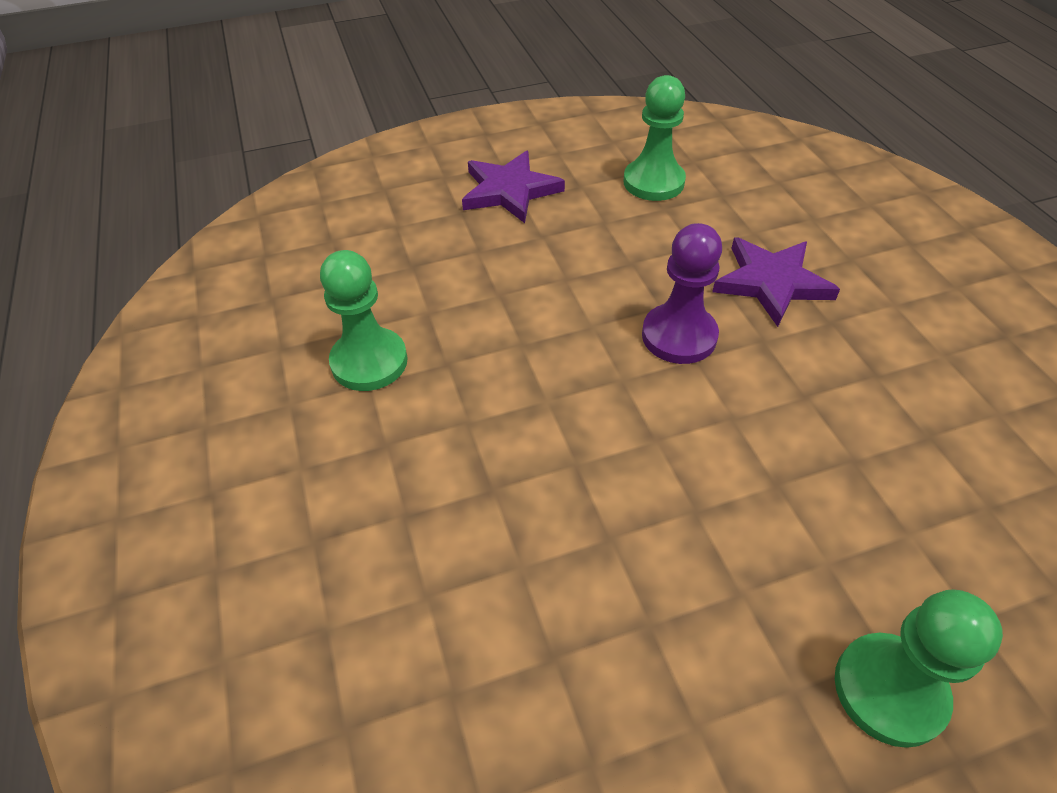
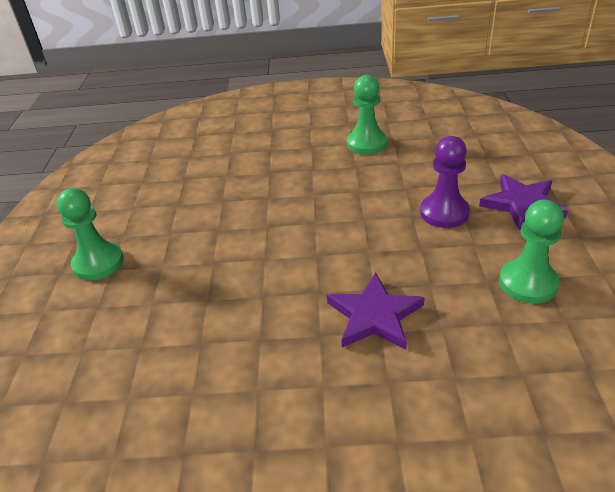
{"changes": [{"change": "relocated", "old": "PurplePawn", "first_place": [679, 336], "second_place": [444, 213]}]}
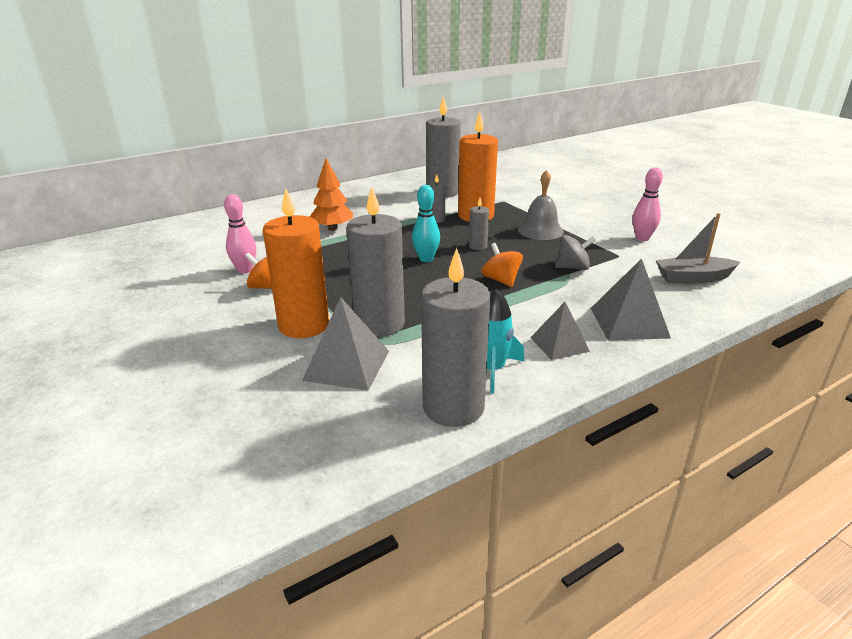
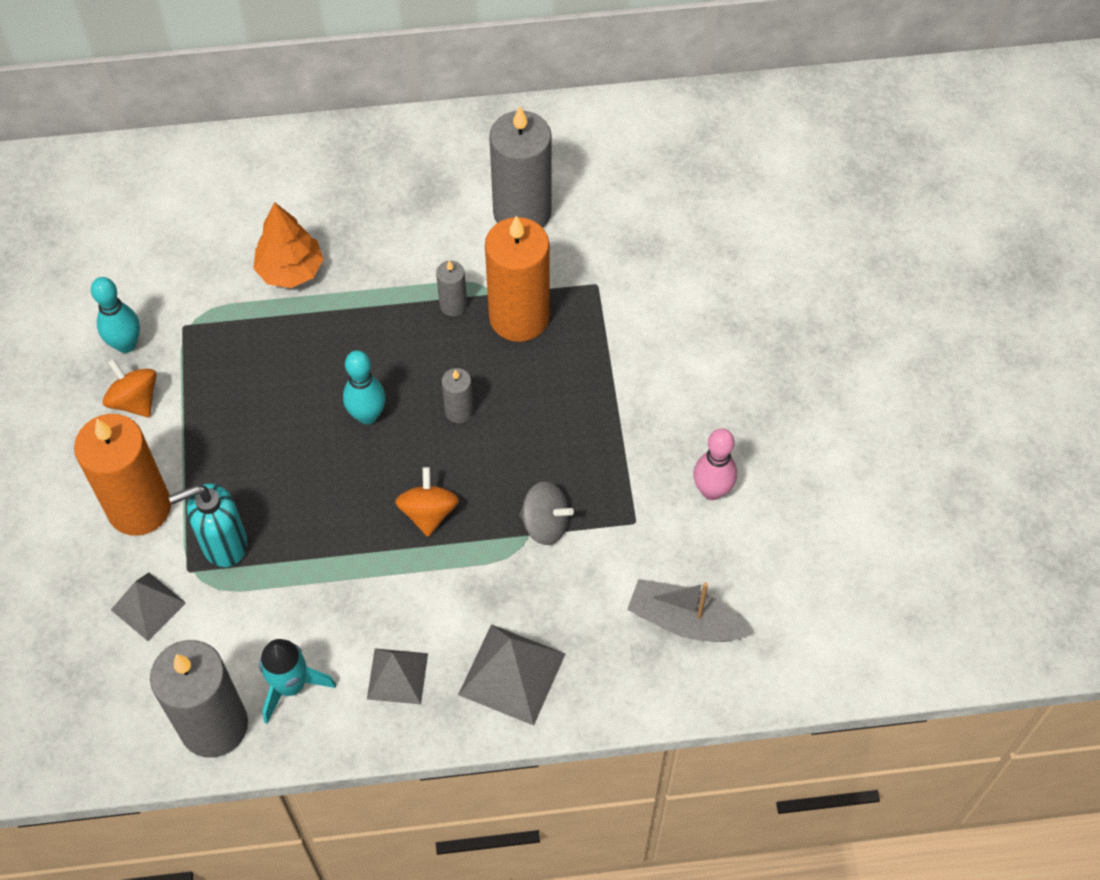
{"changes": [{"change": "colour", "old": "PinkBowlingPin", "new": "TurquoiseBowlingPin", "first_place": [245, 270], "second_place": [126, 344]}, {"change": "size", "old": "GreyPyramid", "first_place": [346, 365], "second_place": [148, 606], "factor": 0.66}, {"change": "exchanged", "old": "GreyCandle", "new": "TurquoiseSoapDispenser", "first_place": [379, 324], "second_place": [223, 544]}, {"change": "missing", "old": "GreyBell", "first_place": [540, 230]}]}
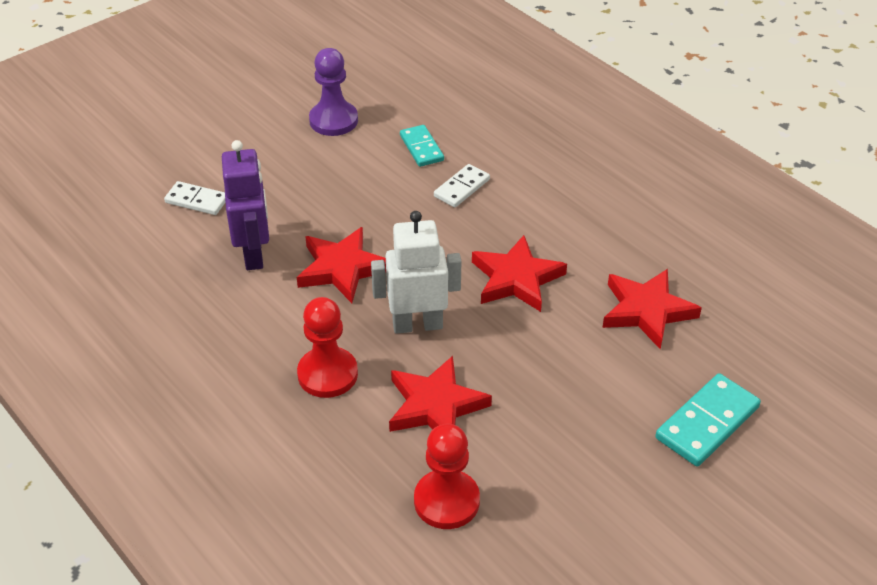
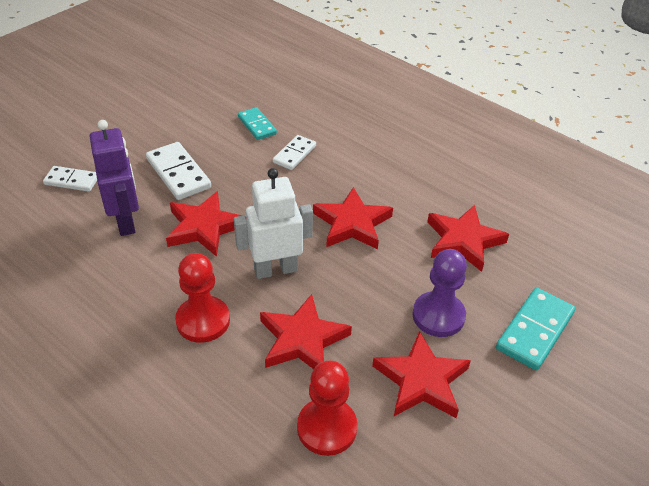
{"changes": [{"change": "relocated", "old": "PurplePawn", "first_place": [333, 120], "second_place": [438, 316]}, {"change": "appeared", "new": "WhiteDomino", "second_place": [178, 173]}, {"change": "appeared", "new": "RedStar", "second_place": [421, 380]}]}
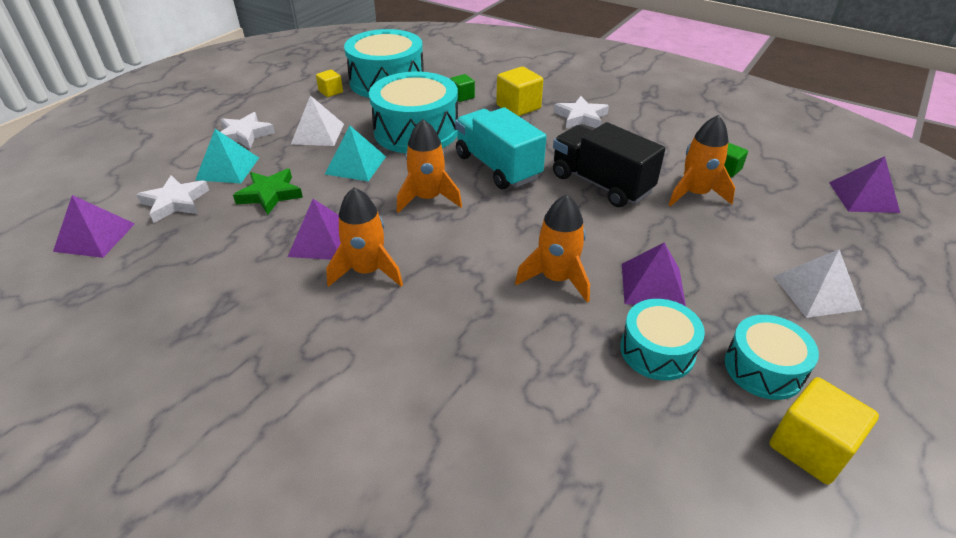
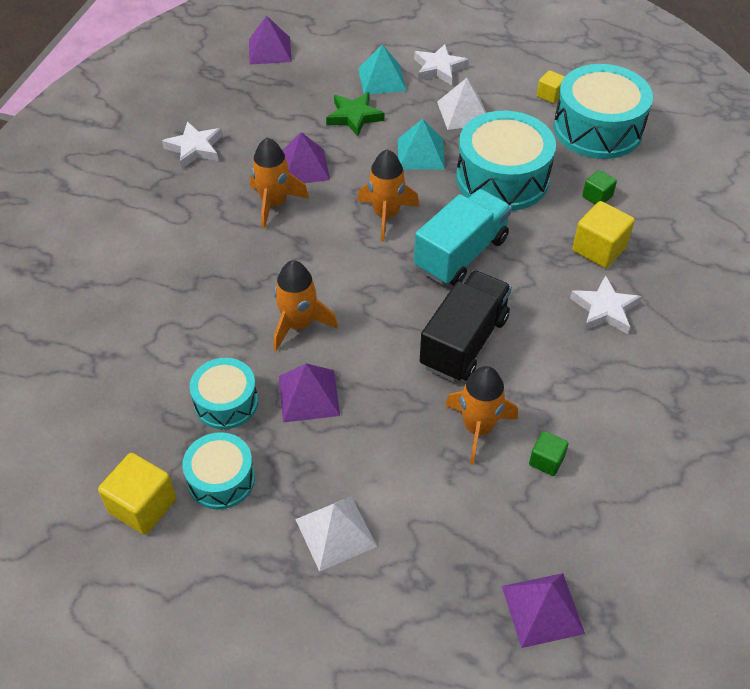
{"changes": [{"change": "relocated", "old": "WhiteStar", "first_place": [175, 202], "second_place": [195, 148]}]}
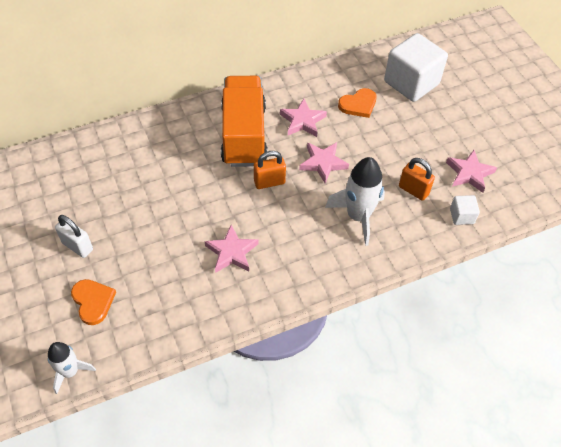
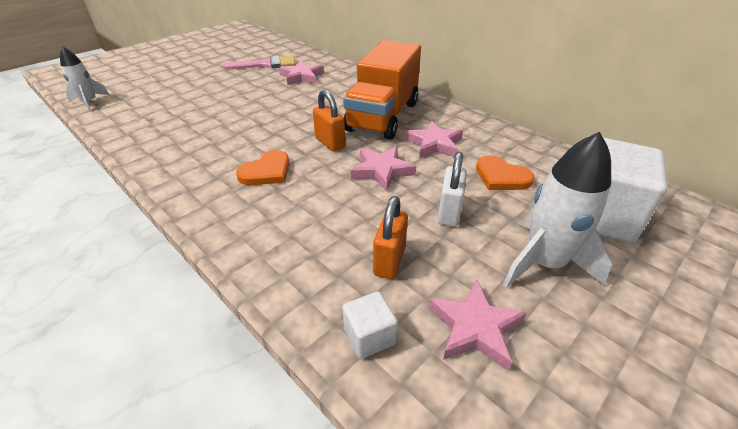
{"changes": [{"change": "relocated", "old": "WhitePadlock", "first_place": [77, 246], "second_place": [449, 213]}, {"change": "relocated", "old": "OrangeHeart", "first_place": [93, 301], "second_place": [266, 171]}, {"change": "relocated", "old": "PinkStar", "first_place": [232, 252], "second_place": [302, 76]}, {"change": "spun", "old": "OrangeTruck", "first_place": [244, 135], "second_place": [383, 116], "degrees": 135}, {"change": "relocated", "old": "WhiteRocket", "first_place": [358, 216], "second_place": [544, 263]}, {"change": "appeared", "new": "PinkBrush", "second_place": [266, 65]}]}
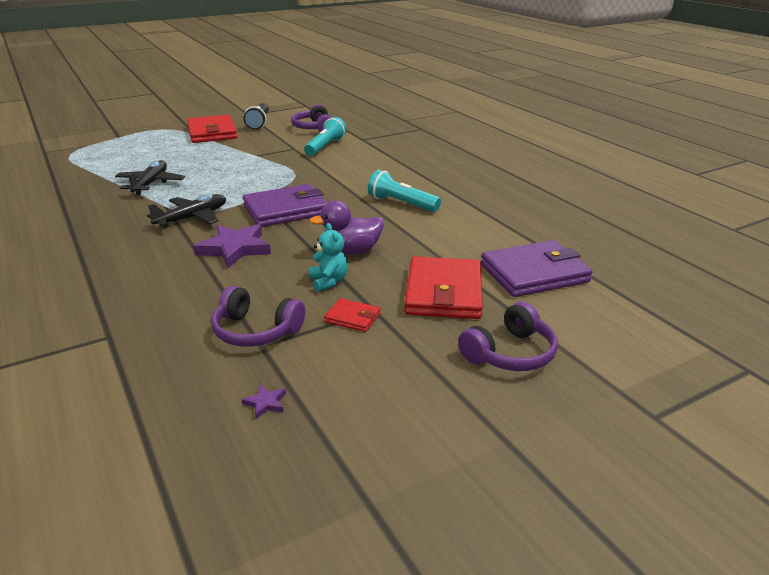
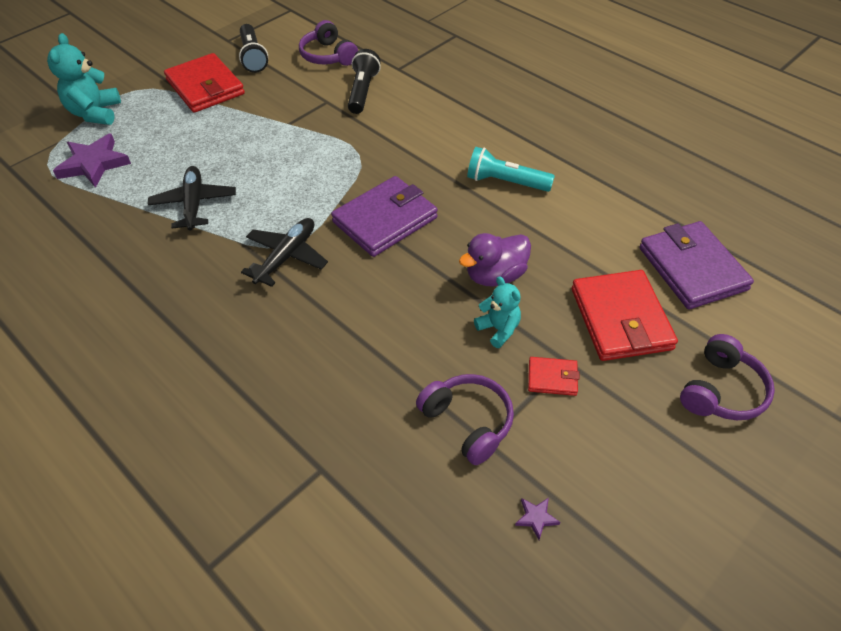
{"changes": [{"change": "relocated", "old": "PurpleStar", "first_place": [235, 249], "second_place": [94, 164]}, {"change": "spun", "old": "PurpleHeadphones", "first_place": [256, 331], "second_place": [468, 422], "degrees": -135}, {"change": "colour", "old": "TurquoiseFlashlight", "new": "BlackFlashlight", "first_place": [325, 147], "second_place": [363, 91]}, {"change": "spun", "old": "PurpleWallet", "first_place": [534, 273], "second_place": [692, 268], "degrees": -75}, {"change": "appeared", "new": "TurquoiseTeddyBear", "second_place": [95, 113]}]}
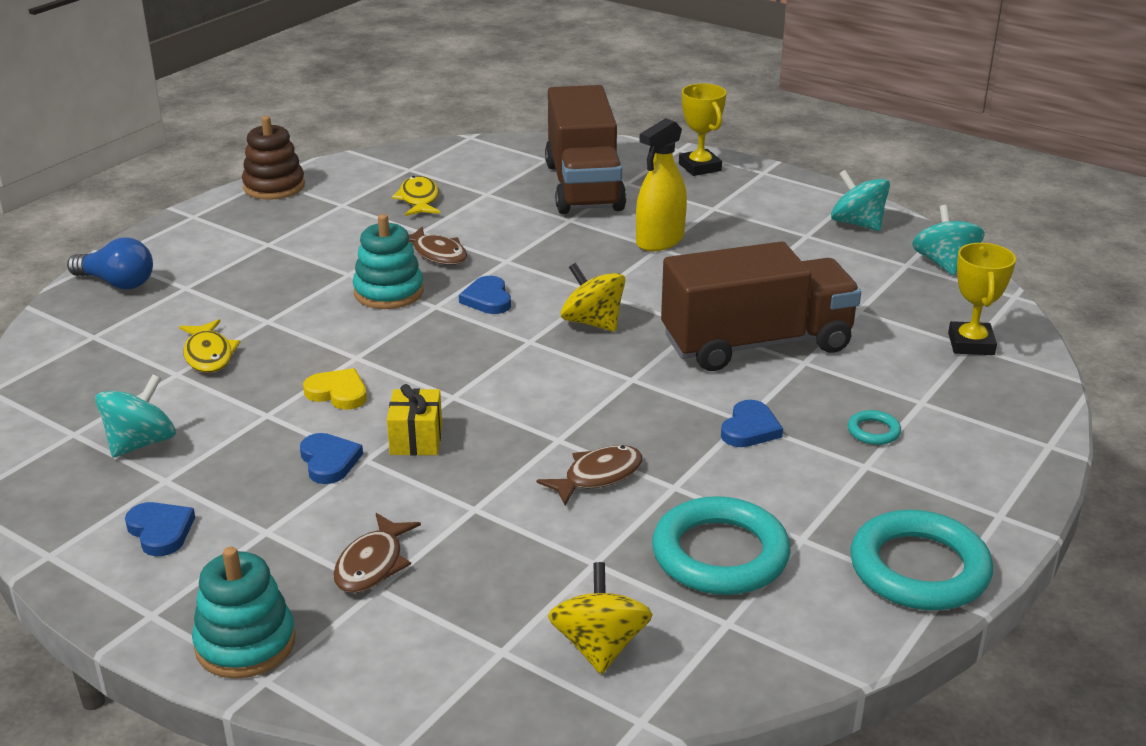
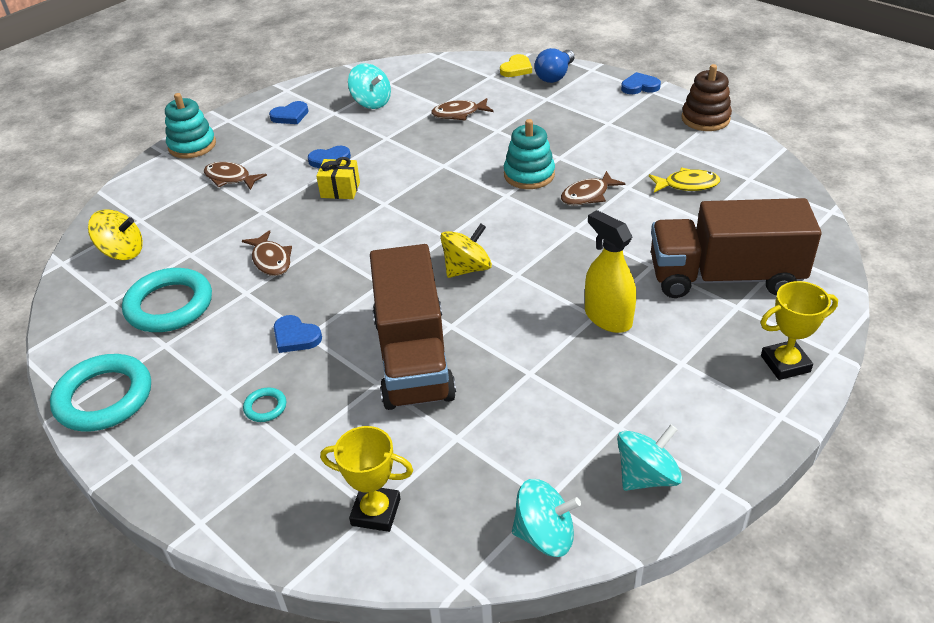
{"changes": [{"change": "colour", "old": "YellowFish", "new": "BrownFish", "first_place": [208, 355], "second_place": [459, 114]}, {"change": "relocated", "old": "YellowHeart", "first_place": [338, 393], "second_place": [516, 69]}, {"change": "relocated", "old": "BlueHeart", "first_place": [487, 299], "second_place": [639, 86]}]}
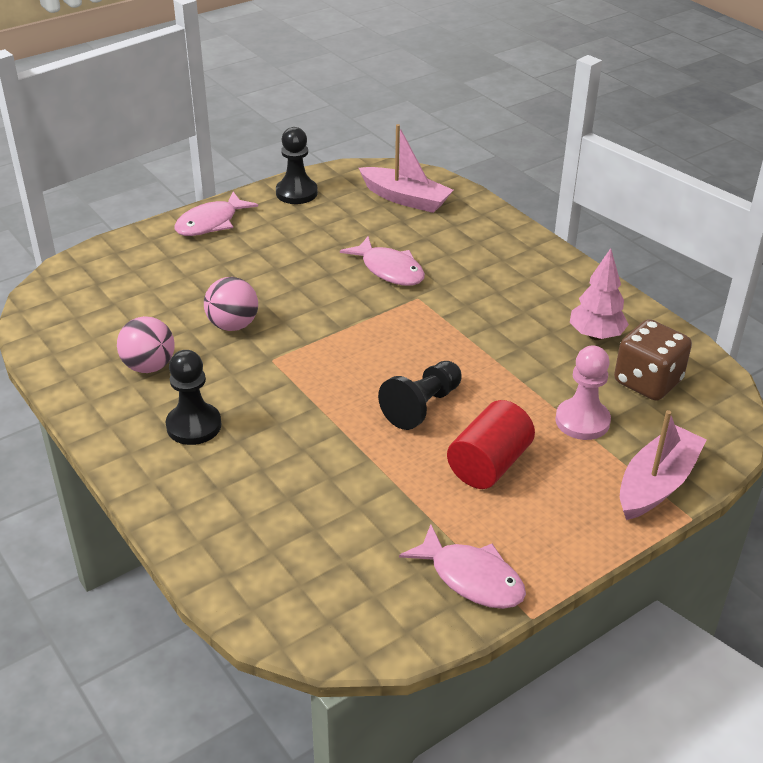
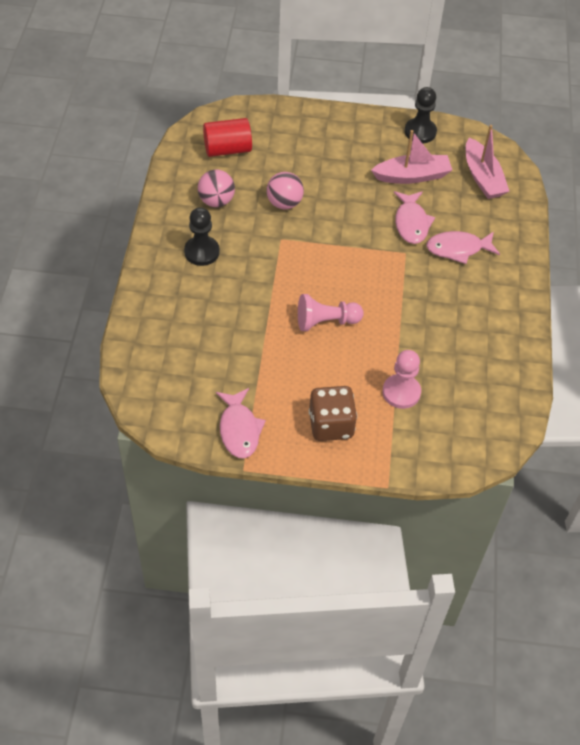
{"changes": [{"change": "relocated", "old": "PinkFish", "first_place": [211, 223], "second_place": [458, 249]}, {"change": "colour", "old": "BlackPawn", "new": "PinkPawn", "first_place": [422, 406], "second_place": [326, 322]}, {"change": "relocated", "old": "RedCylinder", "first_place": [489, 464], "second_place": [227, 149]}, {"change": "missing", "old": "PinkTree", "first_place": [595, 335]}, {"change": "relocated", "old": "BrownDice", "first_place": [647, 382], "second_place": [331, 425]}, {"change": "relocated", "old": "PinkBoat", "first_place": [656, 483], "second_place": [412, 176]}]}
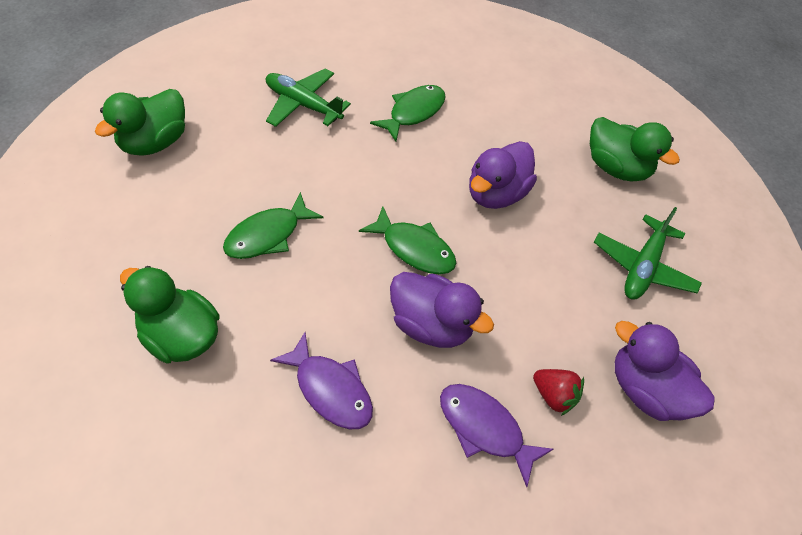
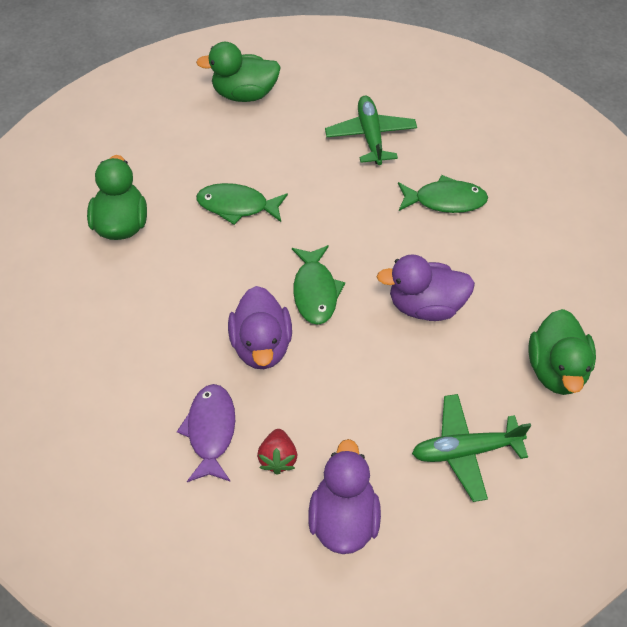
{"changes": [{"change": "missing", "old": "PurpleFish", "first_place": [330, 389]}]}
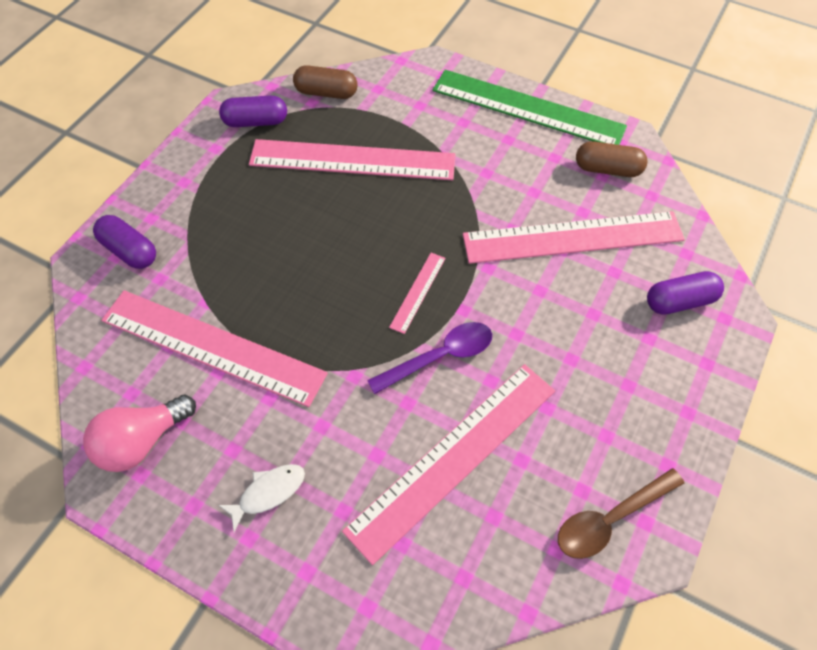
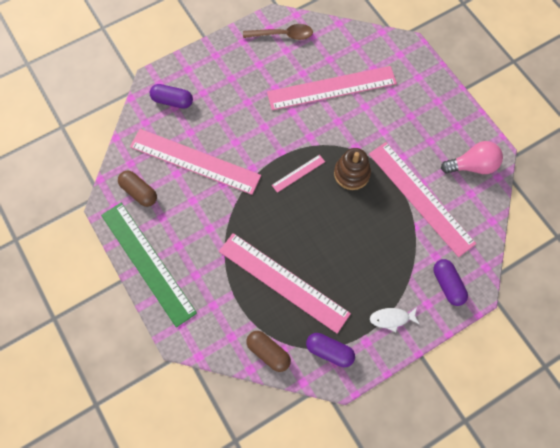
{"changes": [{"change": "relocated", "old": "WhiteFish", "first_place": [268, 493], "second_place": [391, 318]}, {"change": "missing", "old": "PurpleSpoon", "first_place": [440, 357]}, {"change": "appeared", "new": "BrownStackingToy", "second_place": [351, 173]}]}
